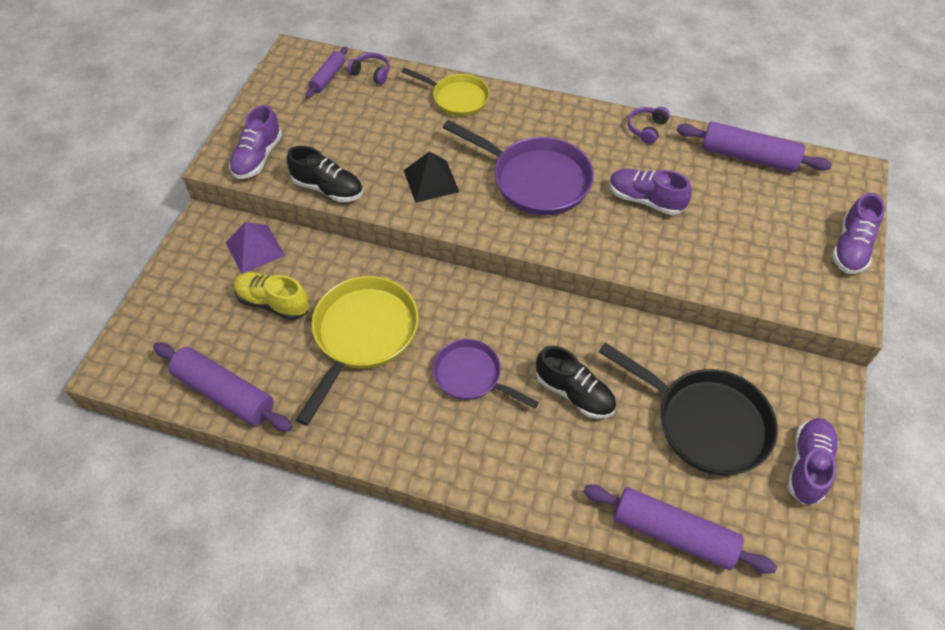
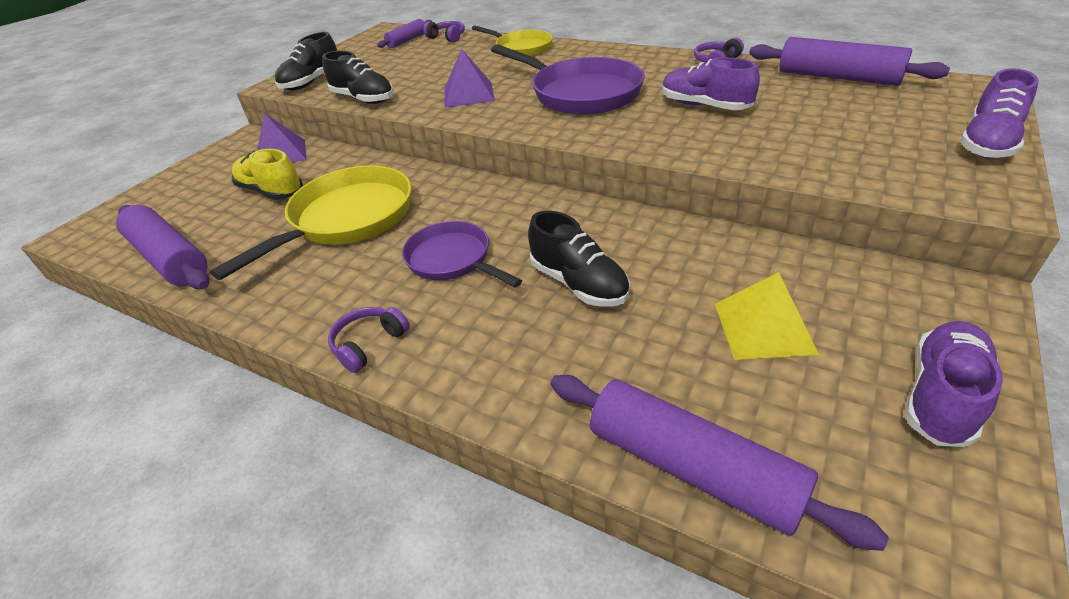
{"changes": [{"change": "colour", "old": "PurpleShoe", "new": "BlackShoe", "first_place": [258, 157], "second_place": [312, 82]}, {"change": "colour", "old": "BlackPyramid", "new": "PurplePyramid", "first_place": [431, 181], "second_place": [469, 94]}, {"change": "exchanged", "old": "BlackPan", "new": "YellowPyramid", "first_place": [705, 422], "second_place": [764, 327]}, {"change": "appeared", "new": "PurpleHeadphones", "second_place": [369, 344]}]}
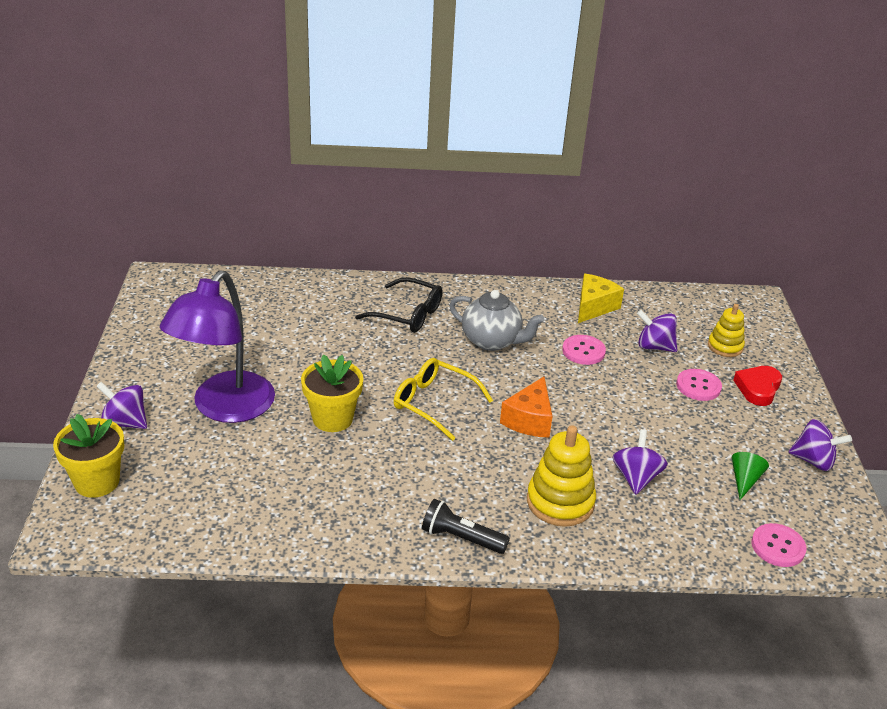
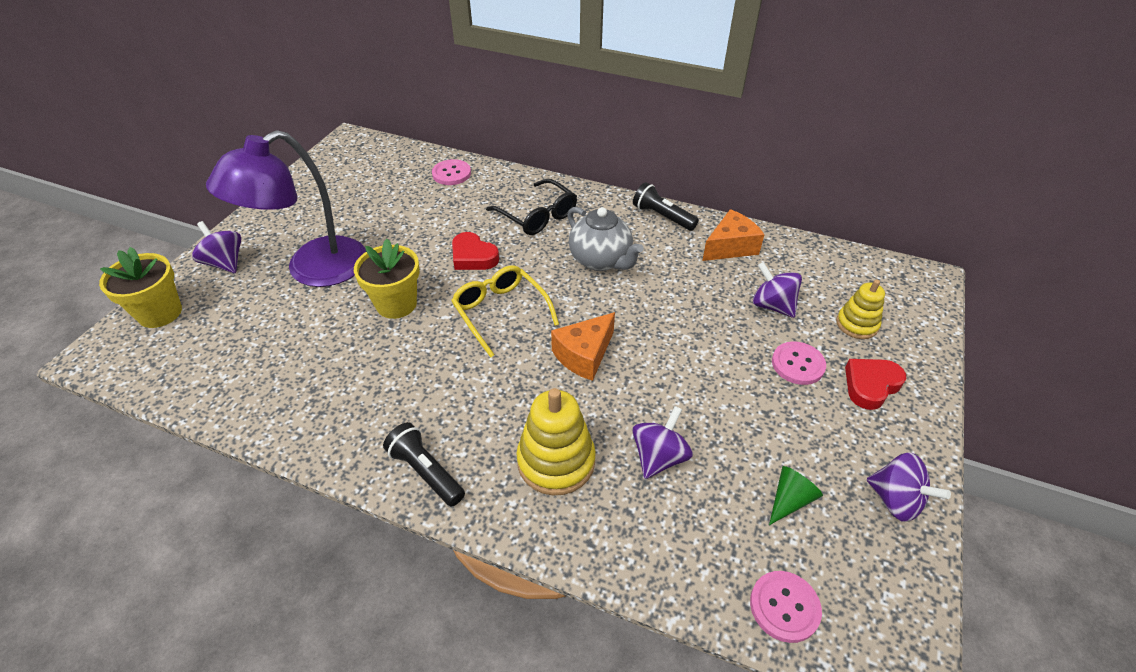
{"changes": [{"change": "relocated", "old": "PinkButton", "first_place": [583, 351], "second_place": [451, 174]}, {"change": "colour", "old": "YellowCheese", "new": "OrangeCheese", "first_place": [594, 307], "second_place": [730, 247]}, {"change": "appeared", "new": "RedHeart", "second_place": [473, 256]}, {"change": "appeared", "new": "BlackFlashlight", "second_place": [662, 216]}]}
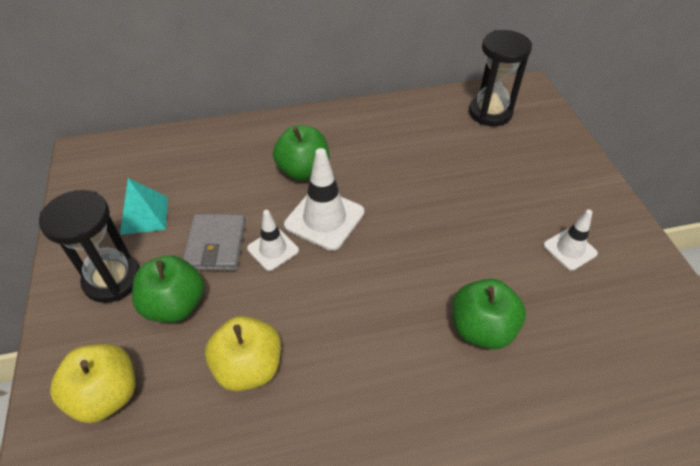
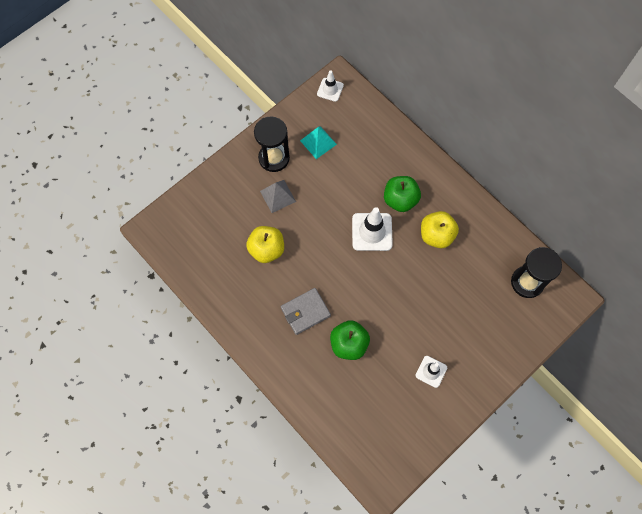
{"changes": [{"change": "relocated", "old": "YellowApple", "first_place": [106, 395], "second_place": [436, 235]}, {"change": "exchanged", "old": "GreenApple", "new": "GreyPyramid", "first_place": [175, 305], "second_place": [277, 196]}, {"change": "relocated", "old": "GreyWallet", "first_place": [216, 245], "second_place": [305, 312]}, {"change": "relocated", "old": "WhiteTrafficCone", "first_place": [273, 249], "second_place": [330, 90]}]}
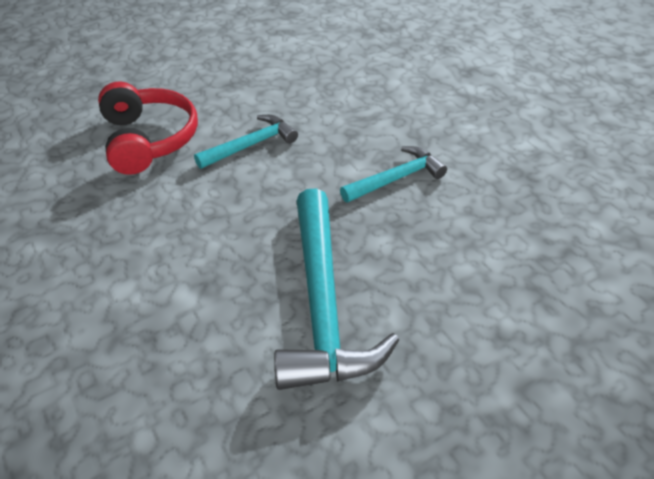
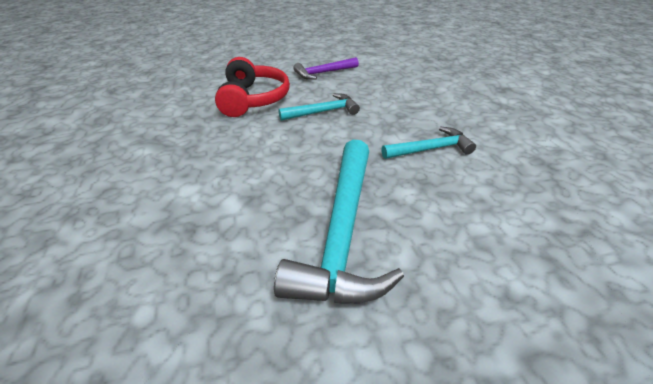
{"changes": [{"change": "appeared", "new": "PurpleHammer", "second_place": [323, 73]}]}
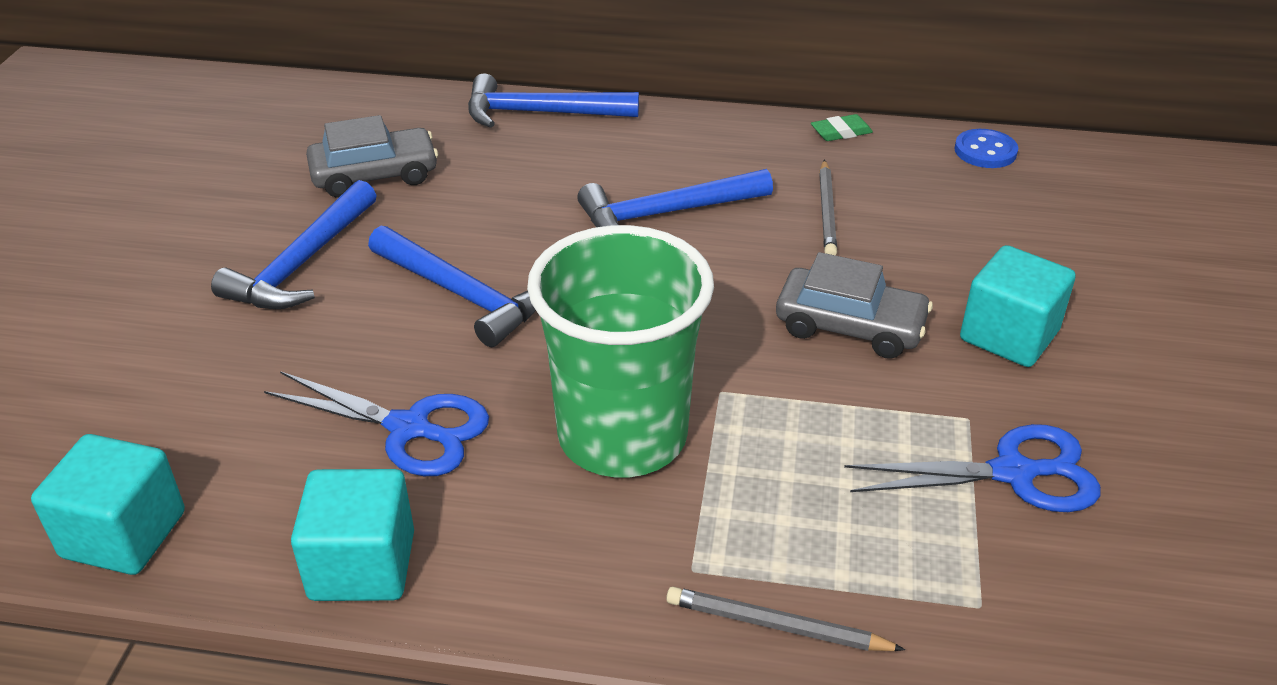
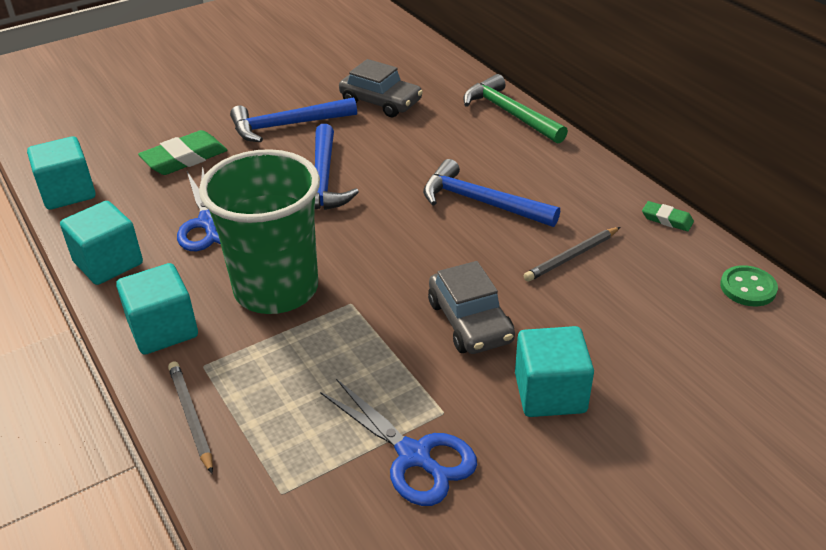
{"changes": [{"change": "colour", "old": "BlueHammer", "new": "GreenHammer", "first_place": [540, 113], "second_place": [510, 113]}, {"change": "colour", "old": "BlueButton", "new": "GreenButton", "first_place": [985, 151], "second_place": [748, 288]}, {"change": "appeared", "new": "TurquoiseCube", "second_place": [163, 329]}, {"change": "appeared", "new": "GreenEraser", "second_place": [184, 158]}]}
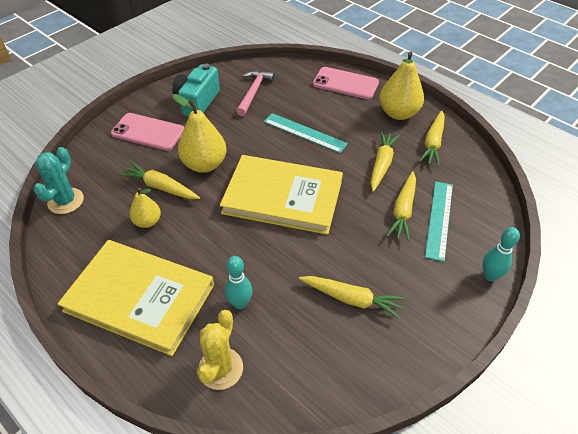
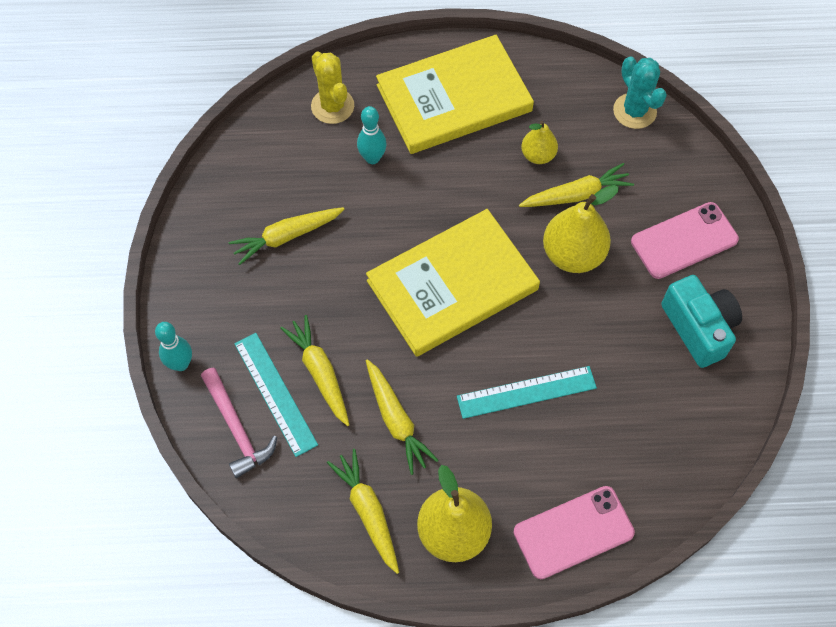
{"changes": [{"change": "relocated", "old": "PinkHammer", "first_place": [253, 92], "second_place": [237, 428]}]}
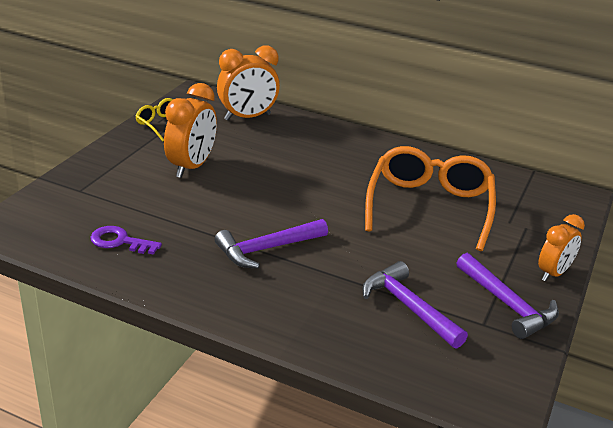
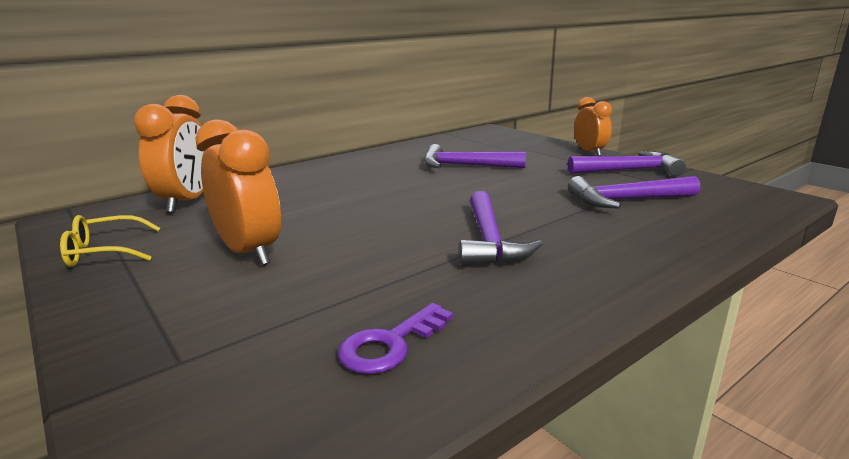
{"changes": [{"change": "exchanged", "old": "OrangeGlasses", "new": "PurpleHammer", "first_place": [429, 206], "second_place": [466, 166]}]}
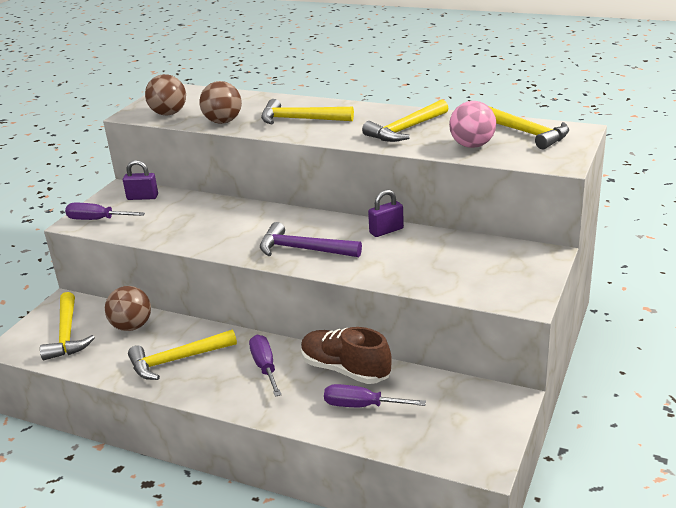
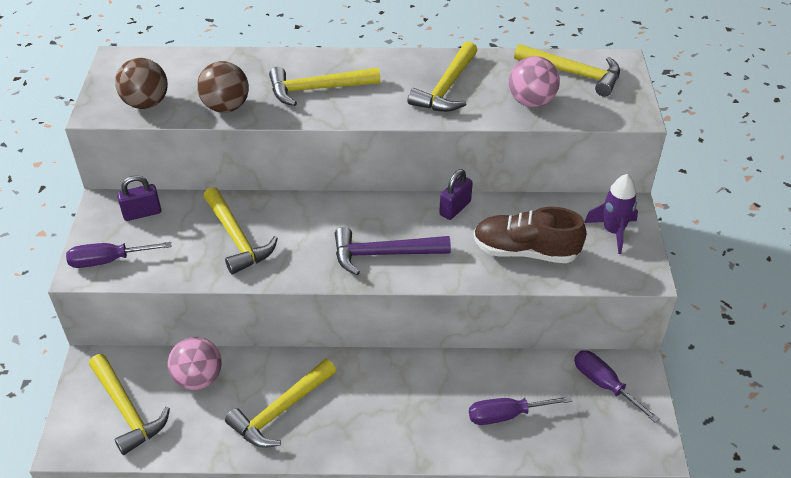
{"changes": [{"change": "colour", "old": "BrownBall", "new": "PinkBall", "first_place": [132, 326], "second_place": [198, 378]}, {"change": "relocated", "old": "PurpleScrewdriver", "first_place": [265, 367], "second_place": [604, 384]}, {"change": "relocated", "old": "BrownShoe", "first_place": [345, 370], "second_place": [525, 251]}, {"change": "appeared", "new": "YellowHammer", "second_place": [237, 238]}, {"change": "appeared", "new": "PurpleRocket", "second_place": [613, 231]}]}
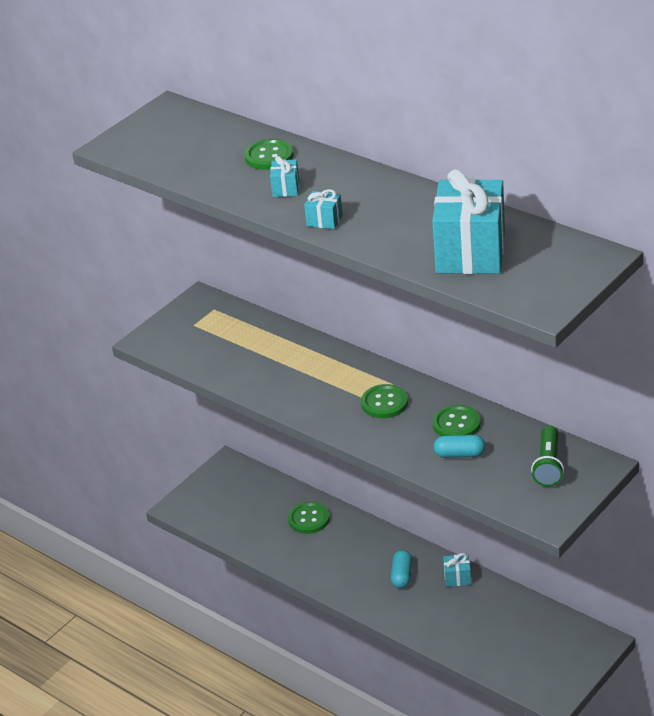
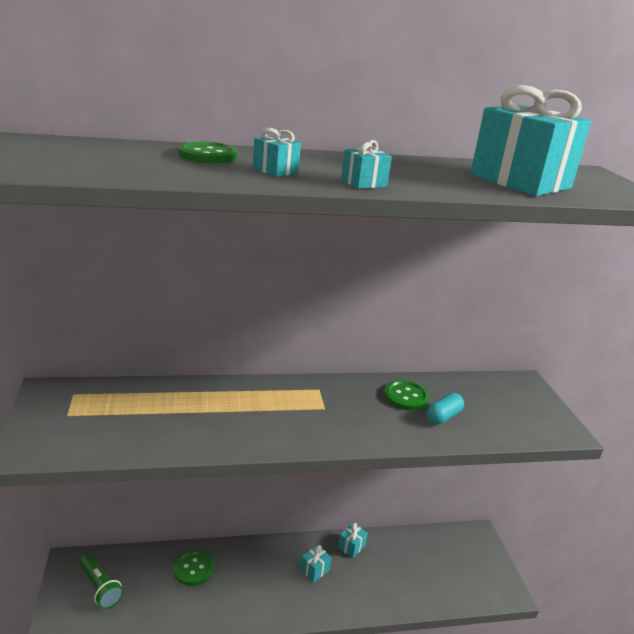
{"changes": [{"change": "missing", "old": "GreenButton", "first_place": [384, 403]}, {"change": "exchanged", "old": "TurquoiseCapsule", "new": "TurquoiseGift", "first_place": [402, 576], "second_place": [314, 570]}, {"change": "relocated", "old": "GreenFlashlight", "first_place": [548, 465], "second_place": [100, 588]}]}
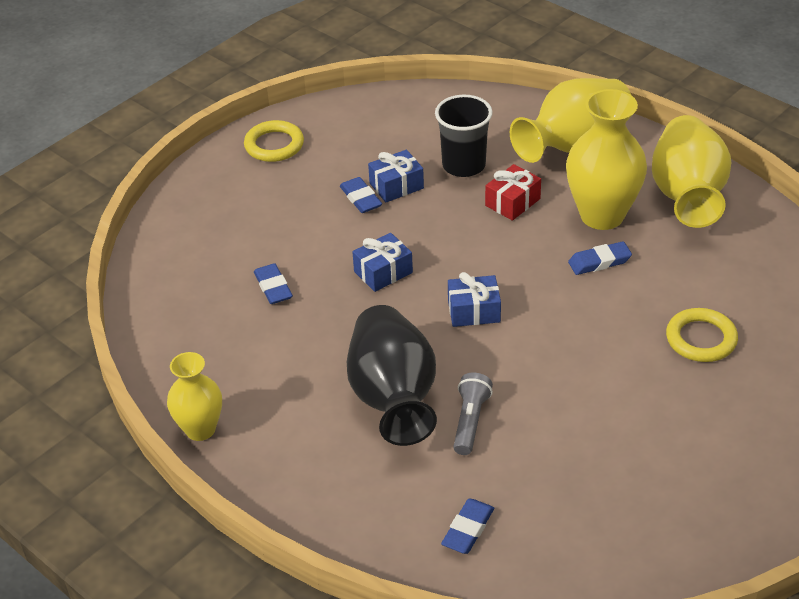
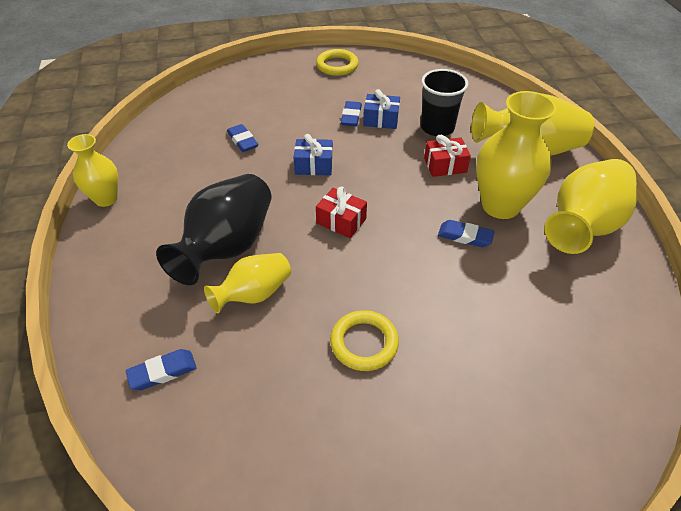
{"changes": [{"change": "spun", "old": "BlueEraser", "first_place": [273, 287], "second_place": [242, 141], "degrees": -45}, {"change": "colour", "old": "BlueGift", "new": "RedGift", "first_place": [474, 311], "second_place": [341, 221]}, {"change": "exchanged", "old": "GreyFlashlight", "new": "YellowVase", "first_place": [470, 421], "second_place": [254, 294]}, {"change": "relocated", "old": "YellowRing", "first_place": [701, 339], "second_place": [364, 343]}]}
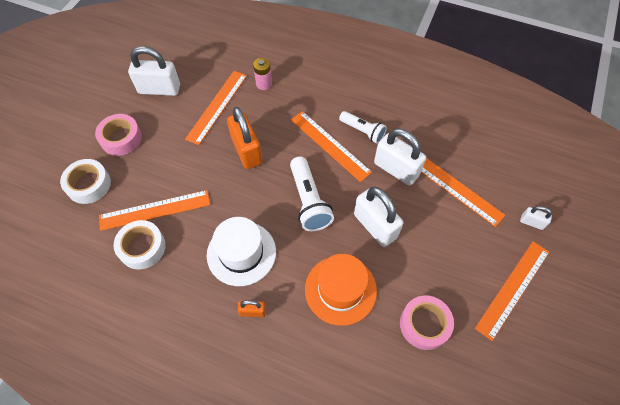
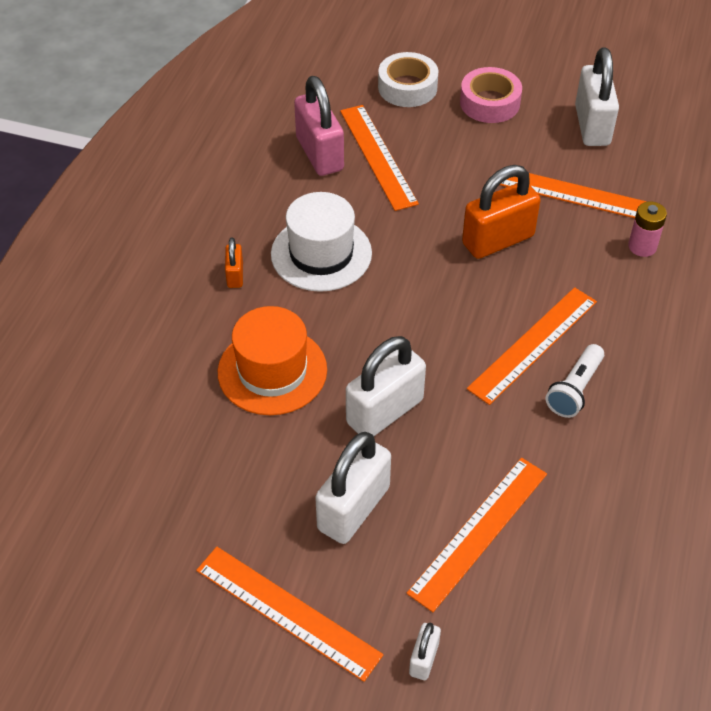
{"changes": [{"change": "exchanged", "old": "WhiteTape", "new": "PinkPadlock", "first_place": [142, 247], "second_place": [320, 154]}, {"change": "missing", "old": "WhiteFlashlight", "first_place": [309, 201]}, {"change": "relocated", "old": "WhitePadlock", "first_place": [396, 169], "second_place": [353, 508]}, {"change": "missing", "old": "PinkTape", "first_place": [424, 324]}]}
